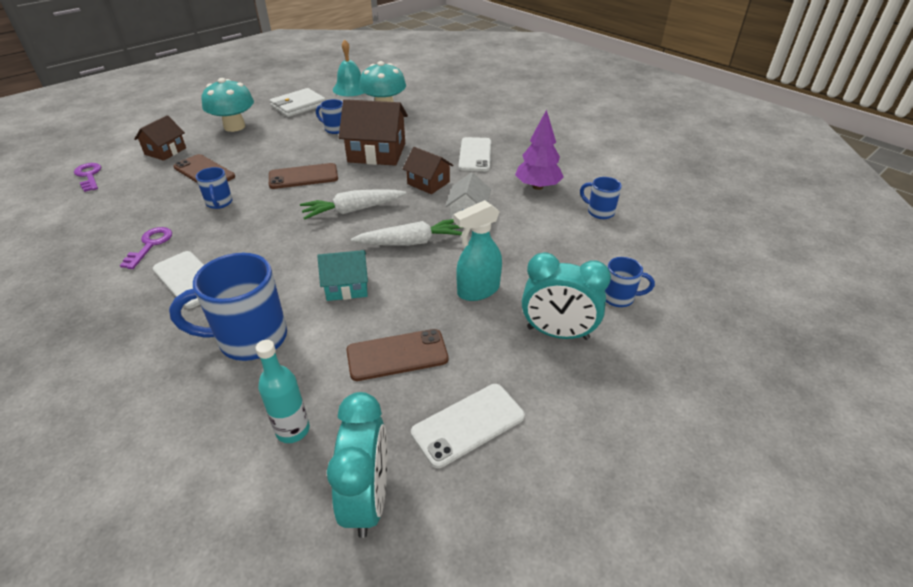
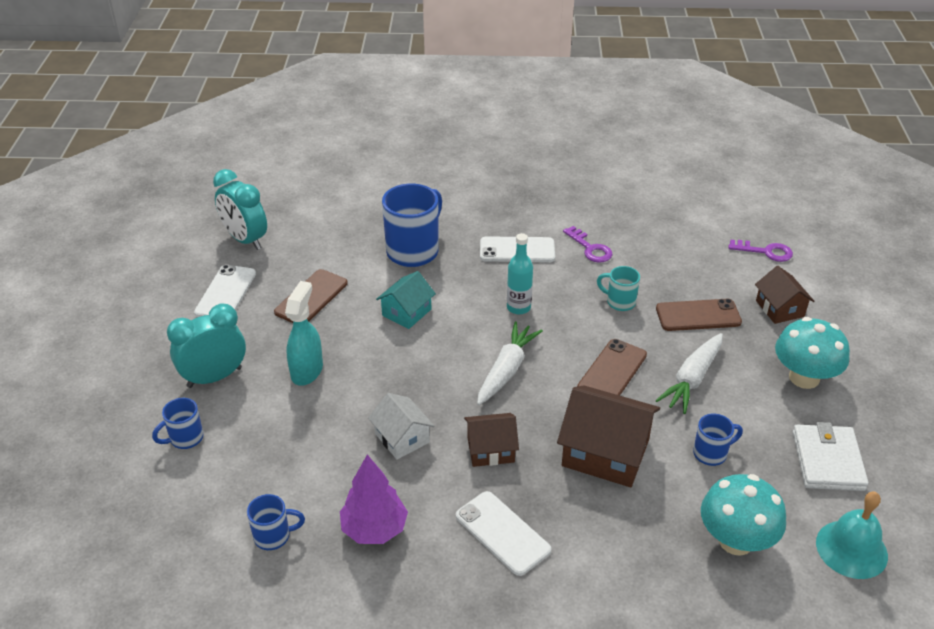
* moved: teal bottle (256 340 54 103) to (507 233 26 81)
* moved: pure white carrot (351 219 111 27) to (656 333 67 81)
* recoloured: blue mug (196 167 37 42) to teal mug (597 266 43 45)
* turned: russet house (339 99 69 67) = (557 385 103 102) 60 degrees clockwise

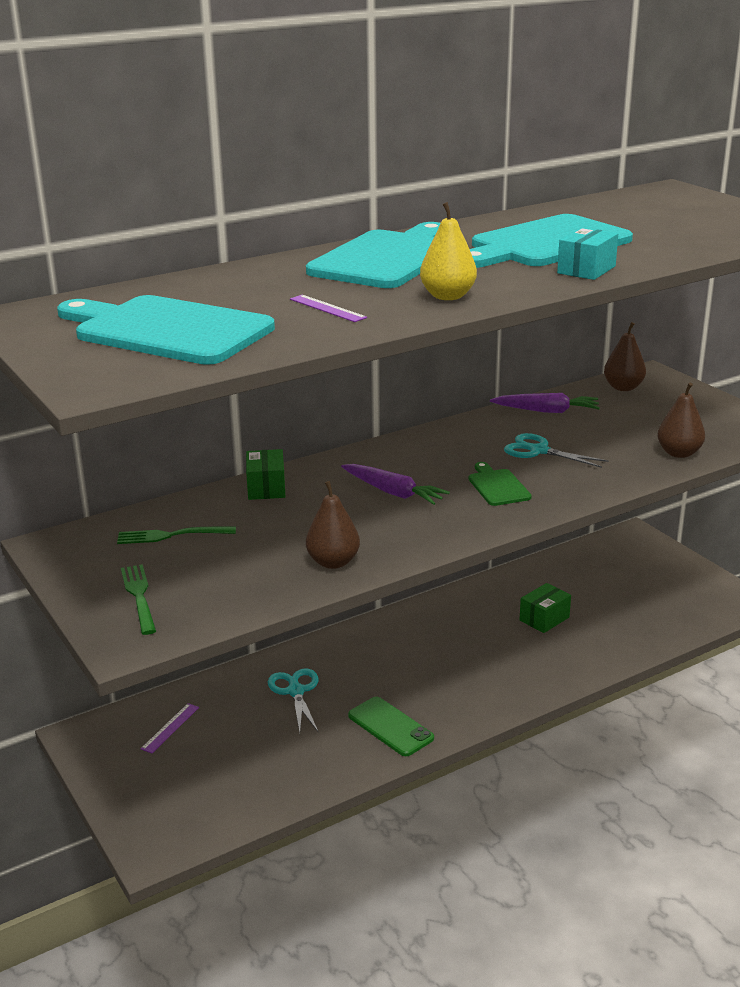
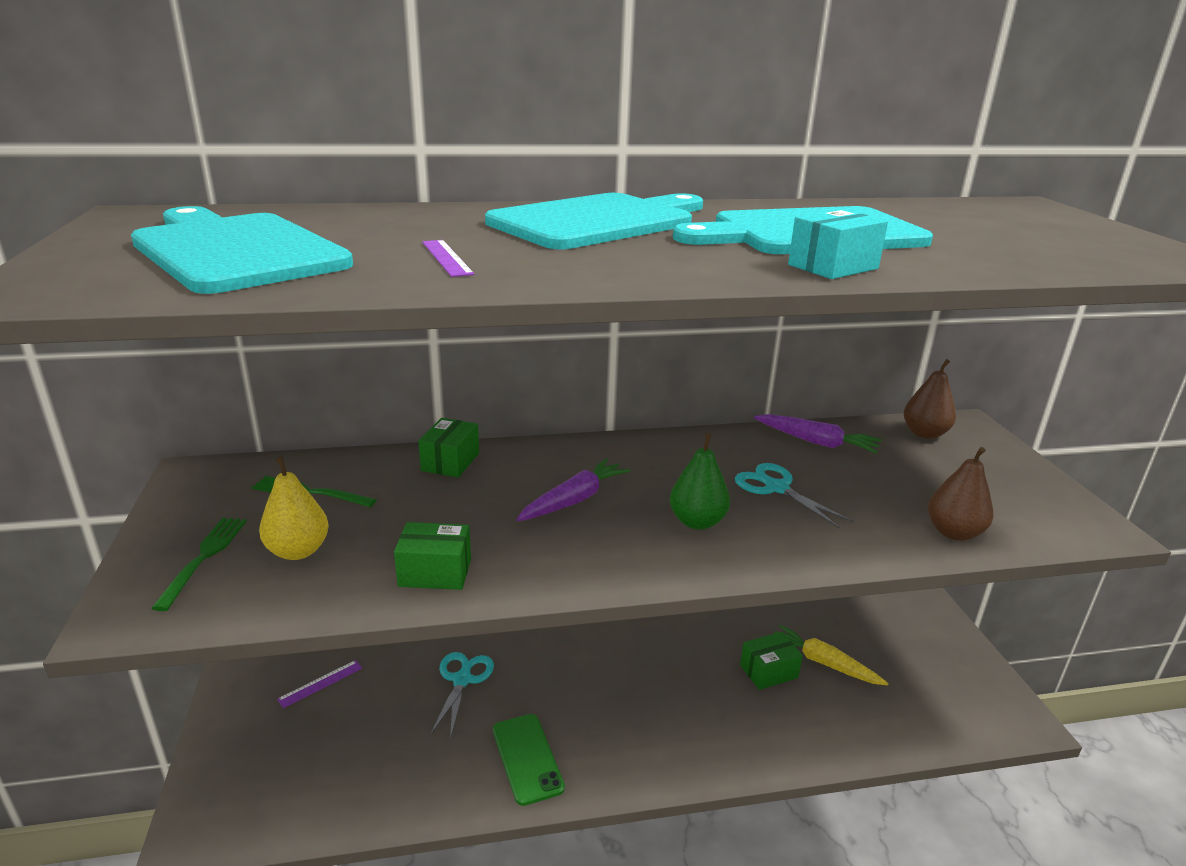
* added: golden carrot (774 624 115 61)
* moved: golden pear (420 202 57 98) to (259 456 70 104)
* replaced: russet pear (306 481 54 88) to emerald package (394 522 77 68)
* replaced: emerald chopping board (469 462 63 44) to emerald pear (670 433 60 97)
* turned: violet carrot (341 464 109 41) = (516 458 115 63) 105 degrees counterclockwise

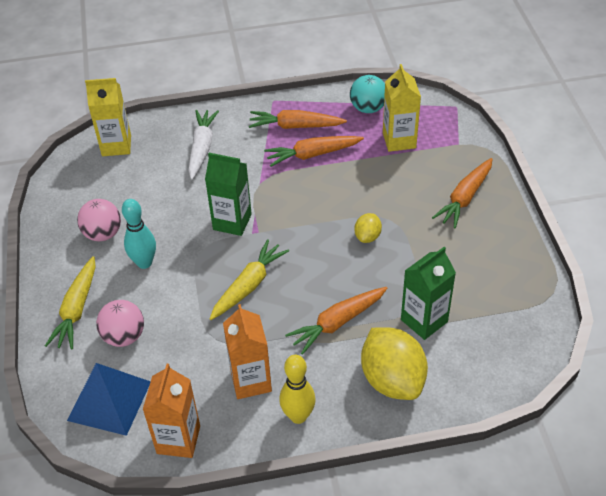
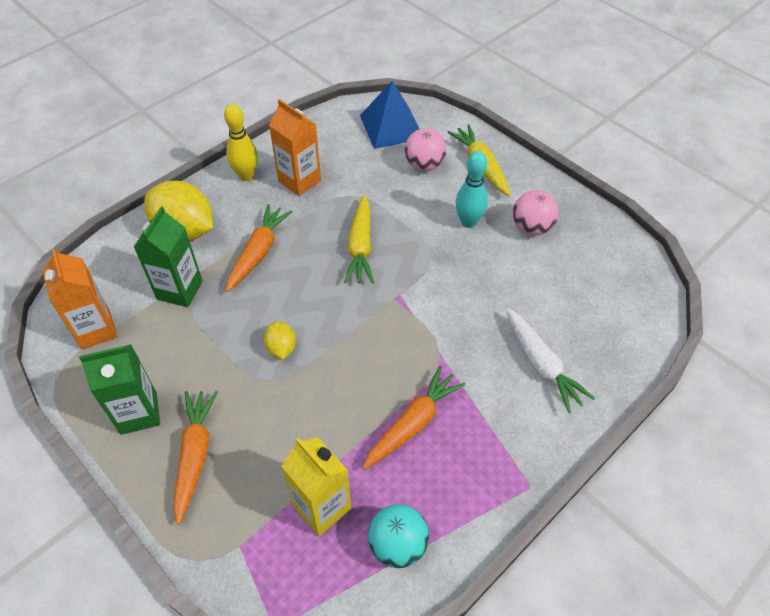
* removed: golden carton (85 78 46 78)
* removed: orange carrot (249 110 98 19)
* moved: orange carton (143 364 57 94) to (42 248 76 102)
* moved: emerald carton (205 153 47 83) to (79 344 81 91)

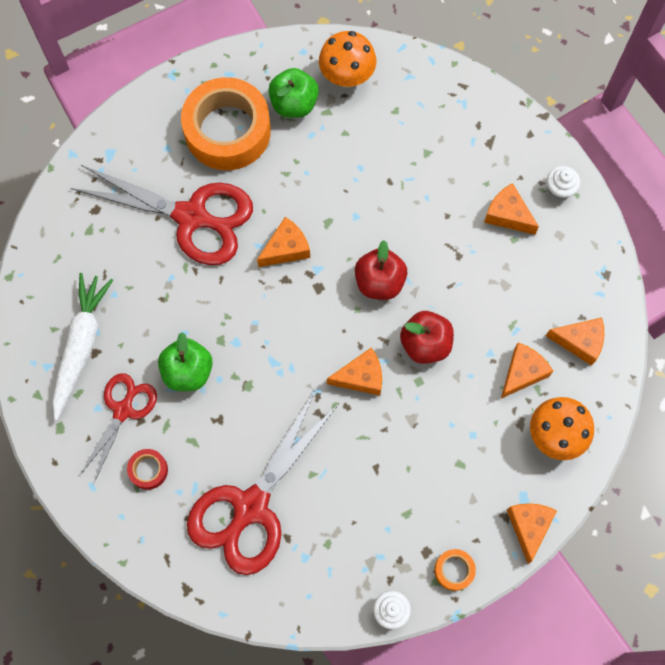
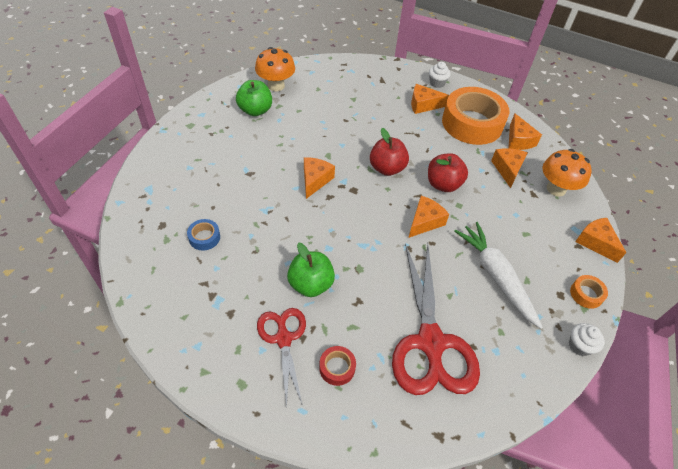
* removed: red scissors (71 165 182 100)
* added: blue sticky tape (187 219 33 32)
* moved: pure white carrot (52 273 61 147) to (454 222 89 107)
* moved: orange sticky tape (181 77 90 93) to (442 87 67 58)
* turned: orange cheese wedge (546 318 58 48) = (509 114 33 36) 105 degrees clockwise

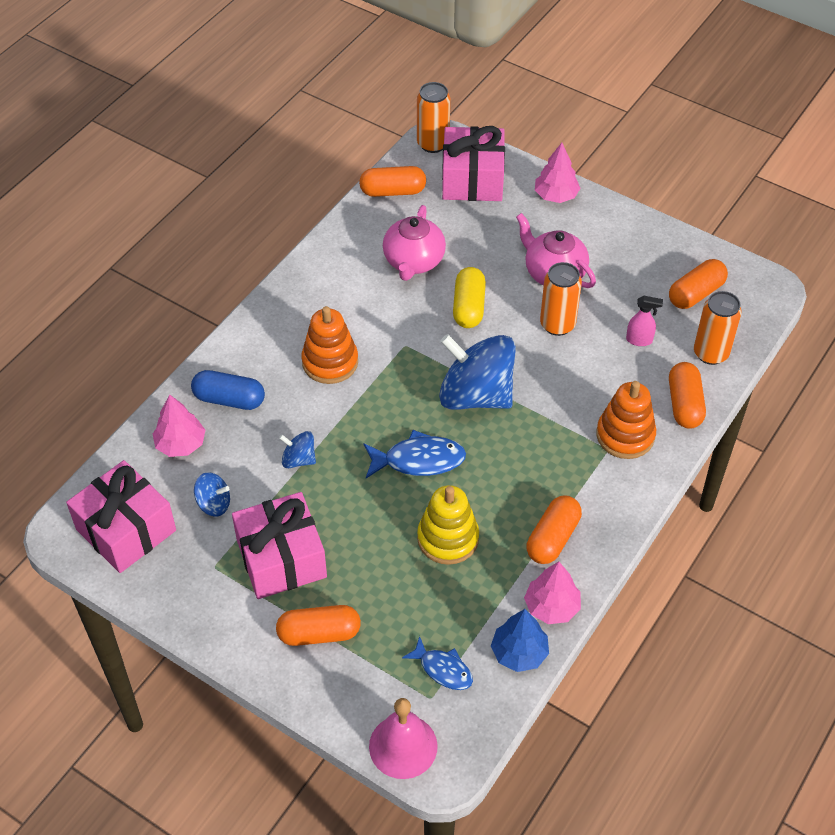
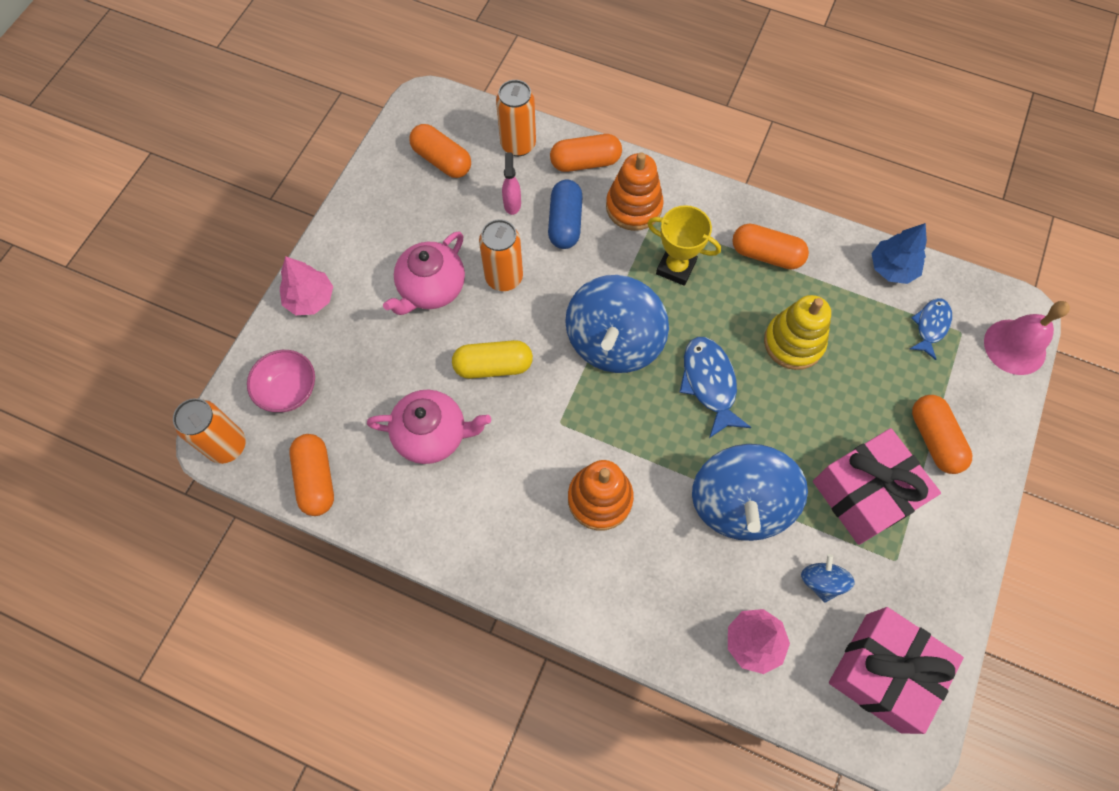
* removed: pink fir tree (524 562 57 62)
* added: golden award cup (647 205 74 81)
* moved: blue pill shape (191 370 74 40) to (548 180 35 69)
* replaced: pink gift (442 126 63 75) to pink bowl (247 350 68 62)
* resized: blue spinning top (279 431 37 37) = (692 444 116 97) x2.23

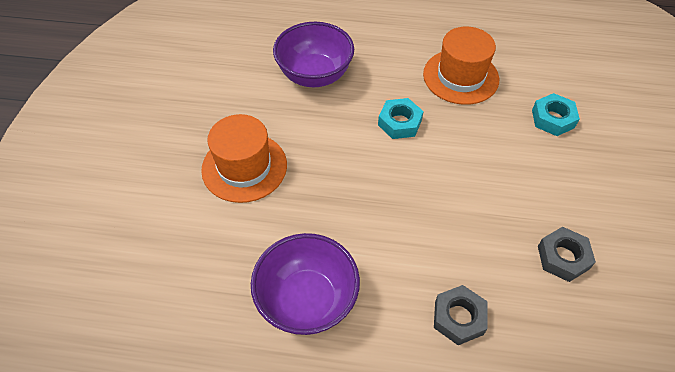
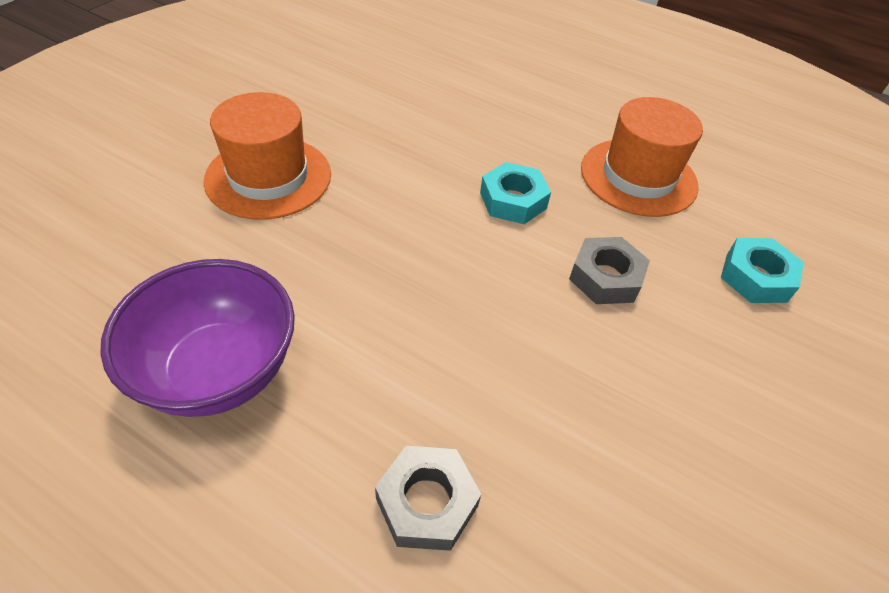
* removed: violet bowl (273 22 81 65)
* moved: ash-grey hexagon nut (538 227 58 55) to (569 237 81 67)

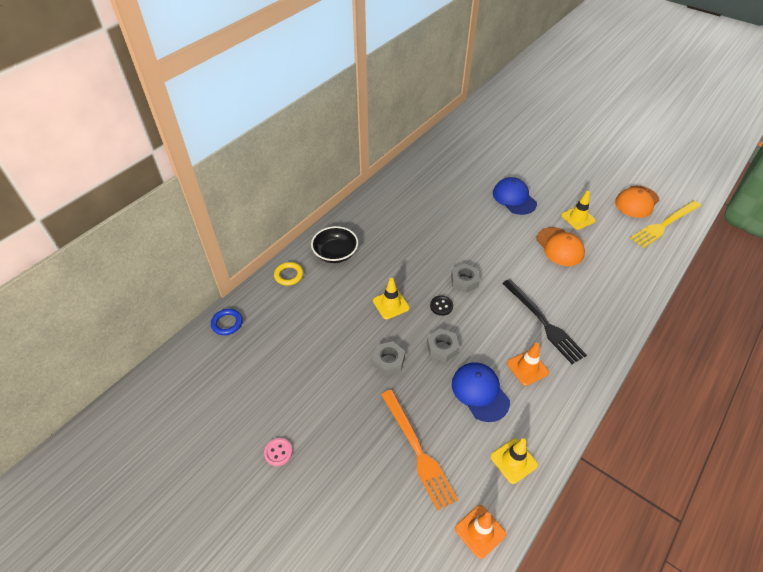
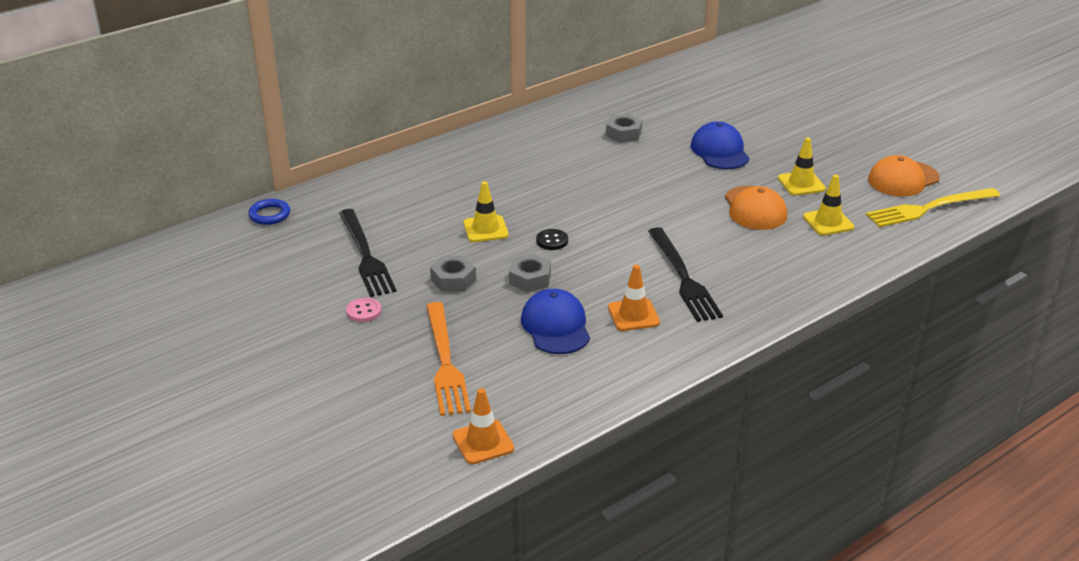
* removed: golden ring (274 262 29 24)
* removed: jet-black bowl (311 226 47 37)
* added: jet-black fork (339 209 58 88)
* moved: pink button (264 438 28 28) to (346 298 35 24)
* moved: ash-grey hexagon nut (451 263 29 30) to (606 114 36 29)
* moved: golden safety cone (490 438 48 46) to (803 175 51 60)

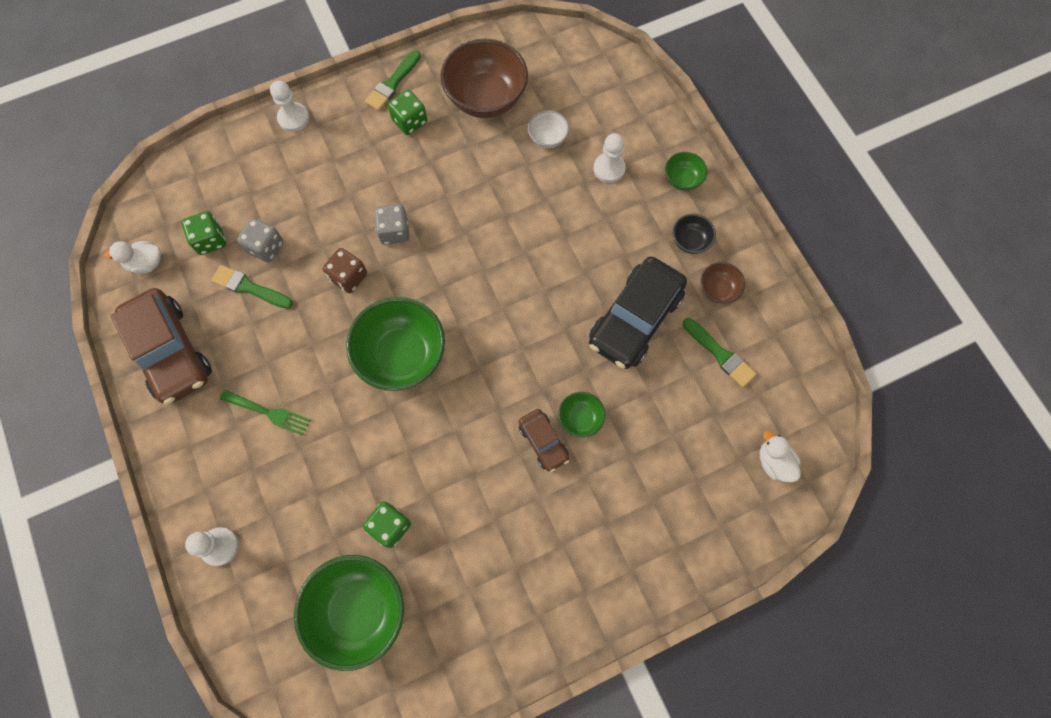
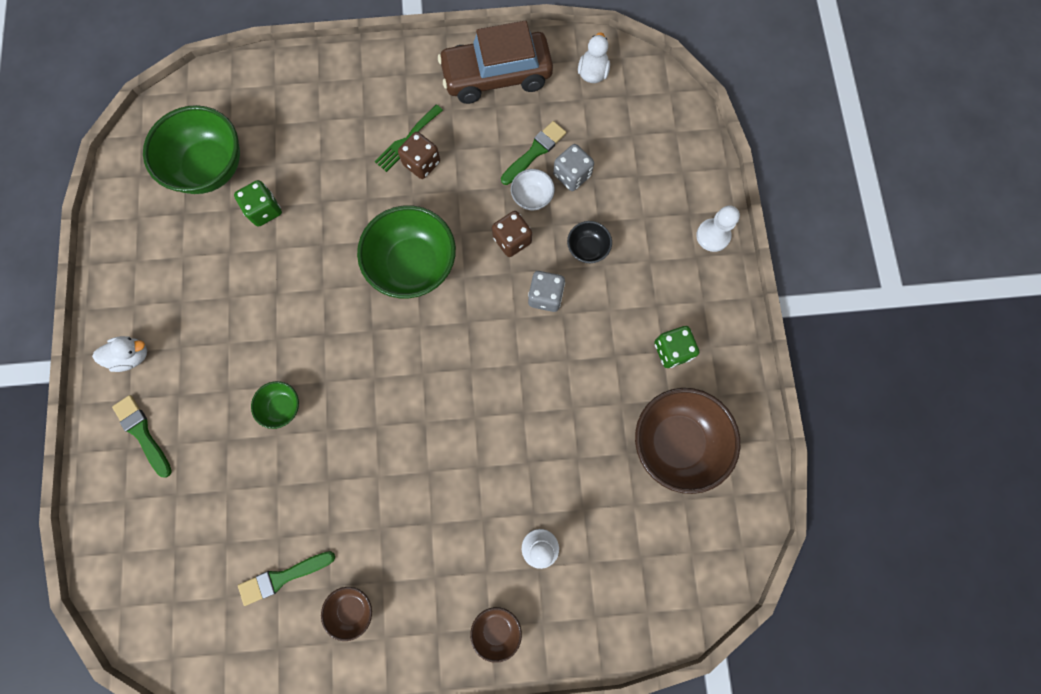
* removed: emerald game die (182 211 44 44)
* removed: pure white pawn (185 527 54 39)
* removed: russet automobile (519 409 50 63)
* removed: jet-black automobile (589 256 98 113)
* added: russet game die (398 132 42 47)
* moved: emerald paintbrush (365 50 56 61) to (112 395 60 82)
* moved: pure white bowl (528 110 41 38) to (511 169 44 41)
* moved: jet-black bowl (672 214 44 40) to (567 221 45 42)
* moved: pure white duck (760 430 41 53) to (92 336 55 36)
* recoloured: emerald bowl (665 152 42 38) to russet bowl (470 607 52 56)

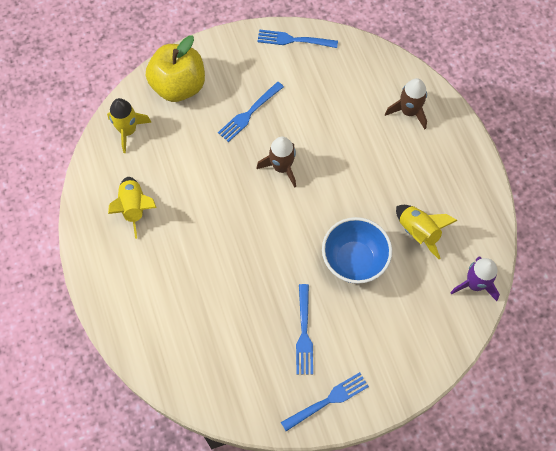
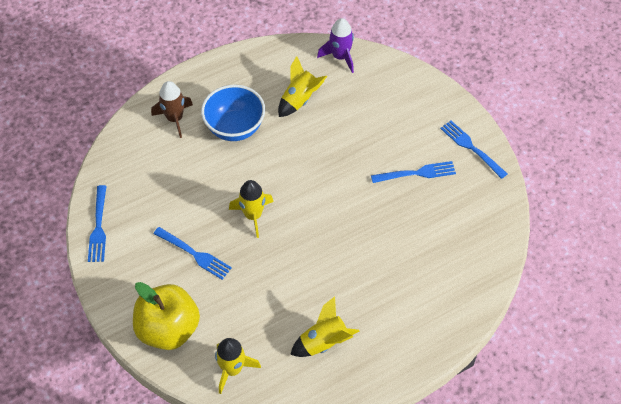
* moved: blue bowl (322 217 70 67) to (201 85 64 56)
* recoloured: russet rocket (257 137 39 51) to golden rocket (229 180 45 58)

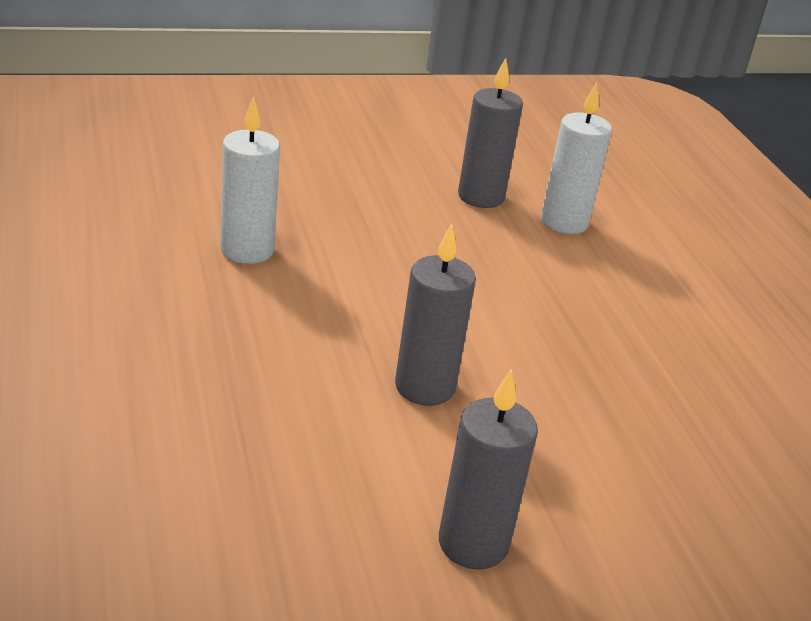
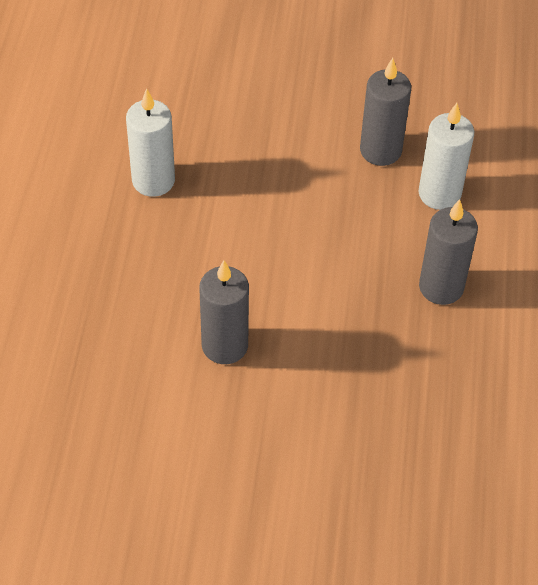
* moved: ash-grey wax candle (439 369 99 200) to (419 199 59 106)

